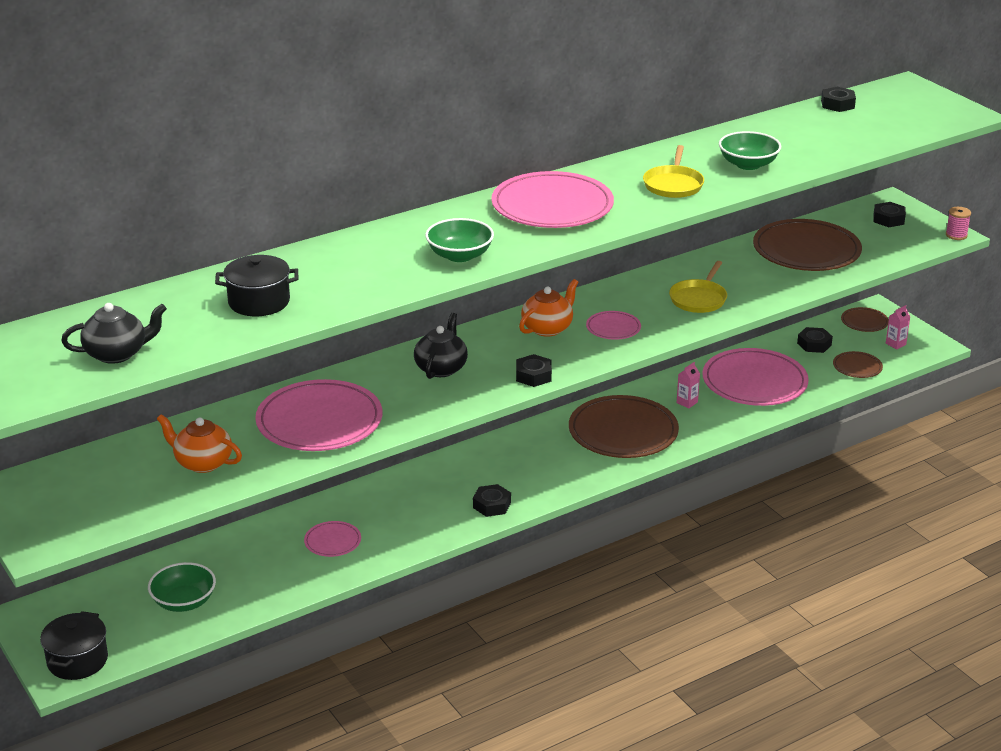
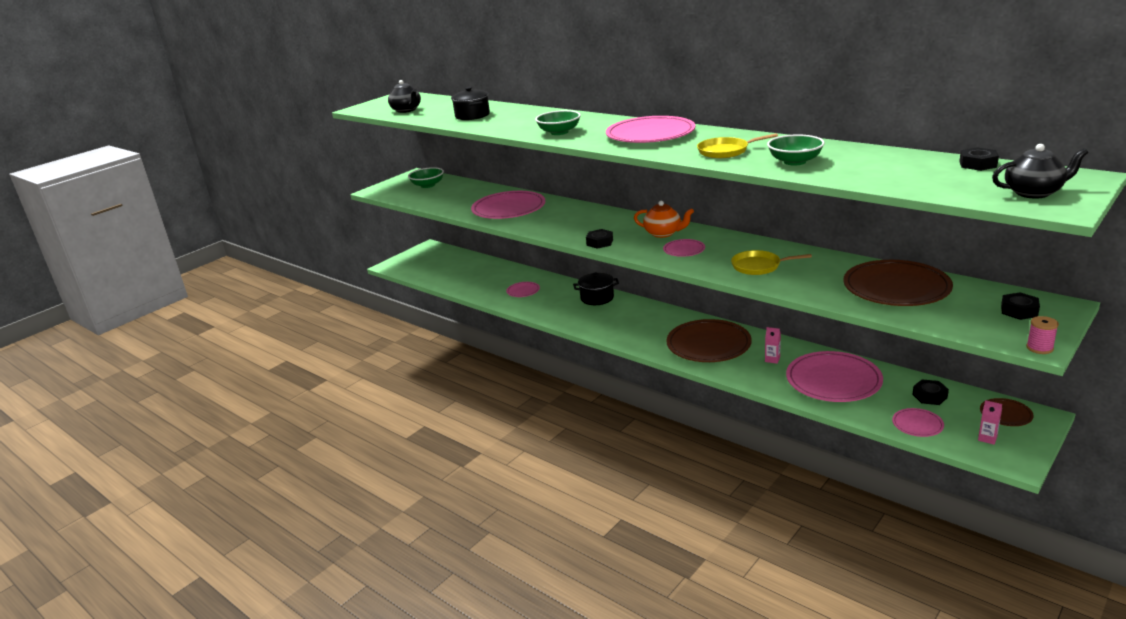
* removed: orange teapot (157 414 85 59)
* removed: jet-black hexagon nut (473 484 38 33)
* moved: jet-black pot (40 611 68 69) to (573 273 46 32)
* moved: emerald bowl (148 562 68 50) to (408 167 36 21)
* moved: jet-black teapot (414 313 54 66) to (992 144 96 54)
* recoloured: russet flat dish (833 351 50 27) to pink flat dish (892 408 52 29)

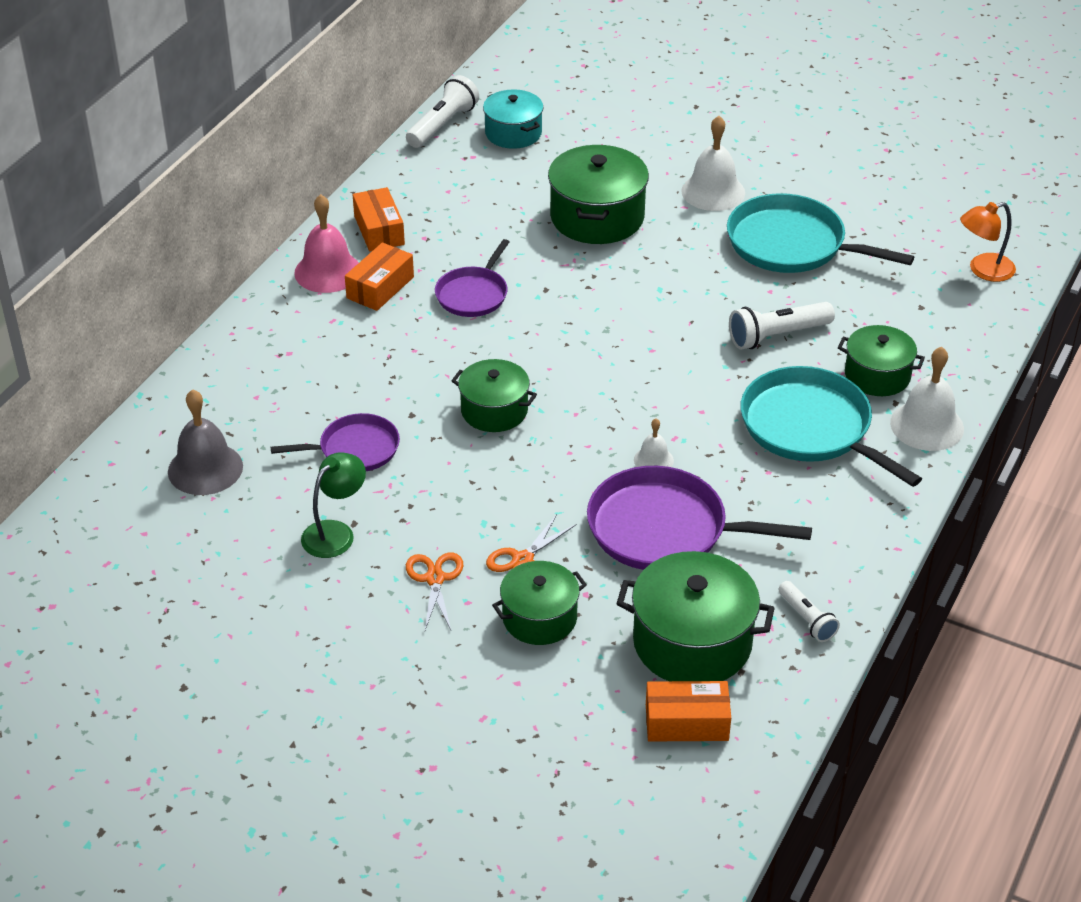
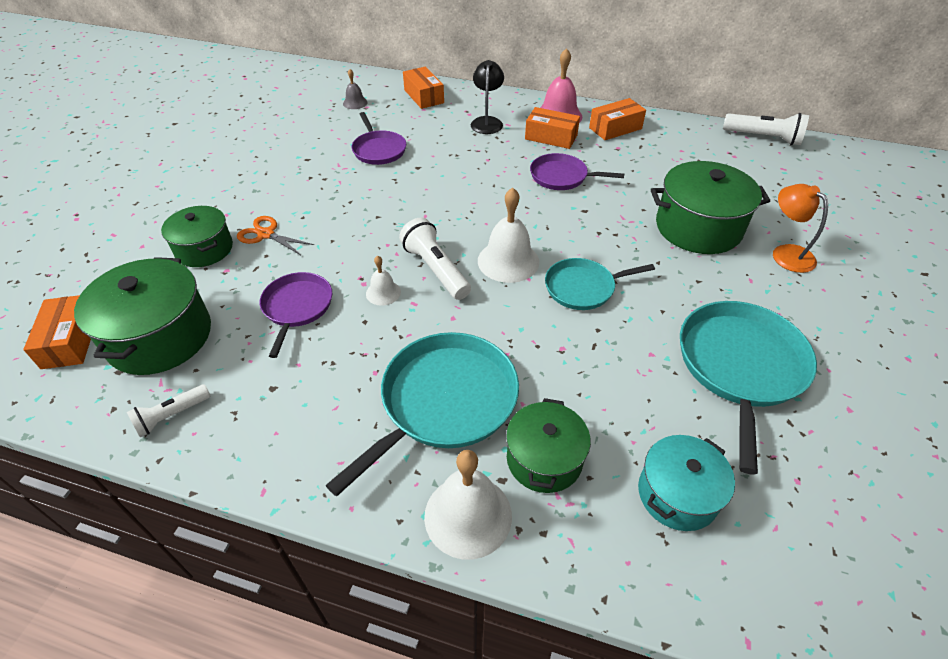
* removed: emerald desk lamp (301 452 65 106)
* removed: orange scissors (406 552 57 78)
* removed: emerald pot (452 359 85 73)
* added: orange package (403 67 41 42)
* added: jet-black desk lamp (471 60 33 74)
* added: teal pan (545 258 110 52)
* moved: teal pot (483 89 61 60) to (638 435 97 96)
* moved: pure white hand bell (681 116 64 95) to (478 187 61 96)
* moved: pure white torch (729 302 106 48) to (399 218 72 82)
* moved: orange desk lamp (960 202 56 80) to (773 184 55 89)
* resized: ash-grey hand bell (168 389 75 106) = (343 69 25 40) x0.54
* resized: violet pan (587 466 225 104) = (260 272 72 86) x0.60

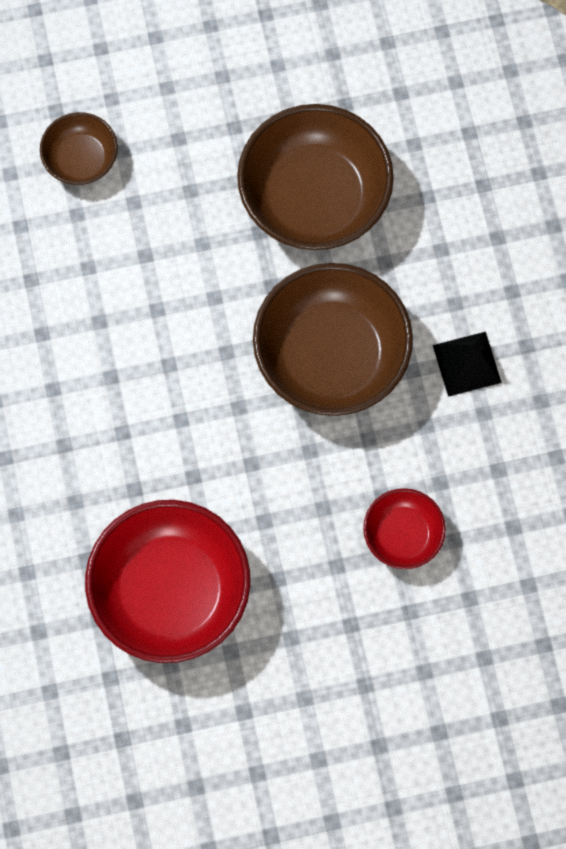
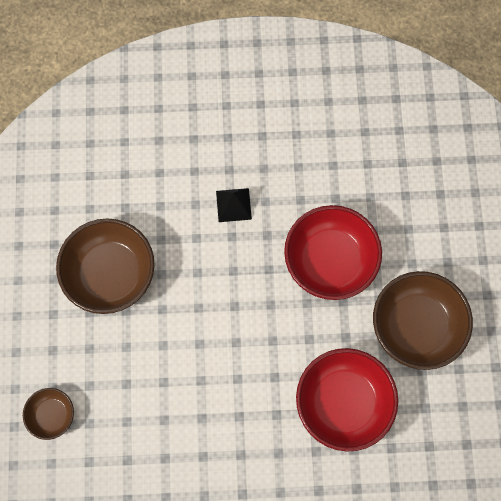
* moved: russet bowl (253 263 160 153) to (373 271 100 99)
* resized: red bowl (363 488 83 81) = (284 205 98 95) x1.96

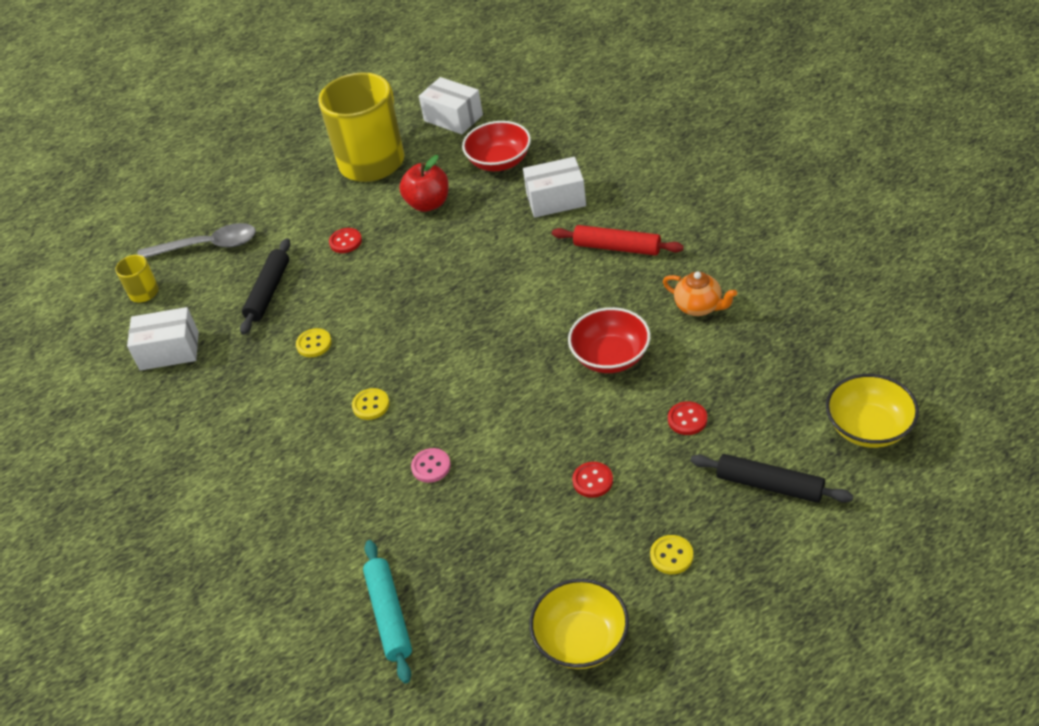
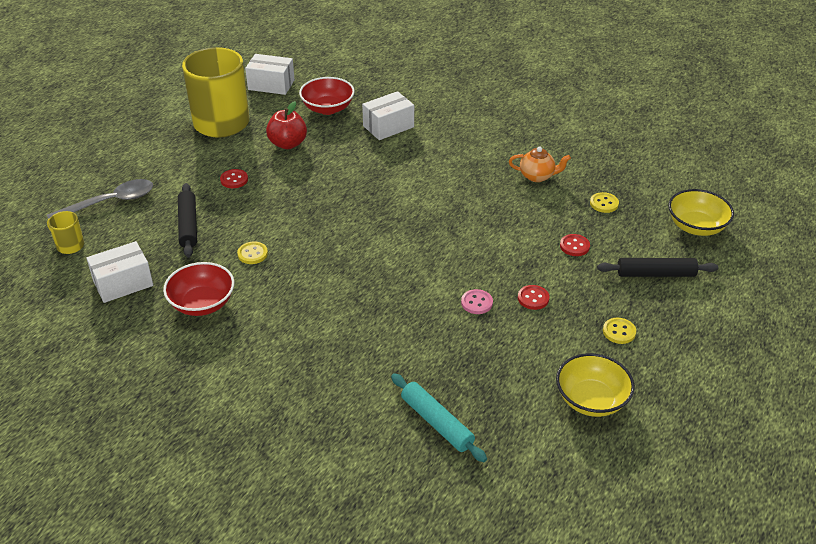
* removed: red dough roller (552 225 132 31)
* moved: golden button (352 388 38 32) to (590 192 29 21)
* moved: pink button (411 448 40 35) to (461 289 32 25)
* moved: red bowl (568 307 83 66) to (163 262 71 54)

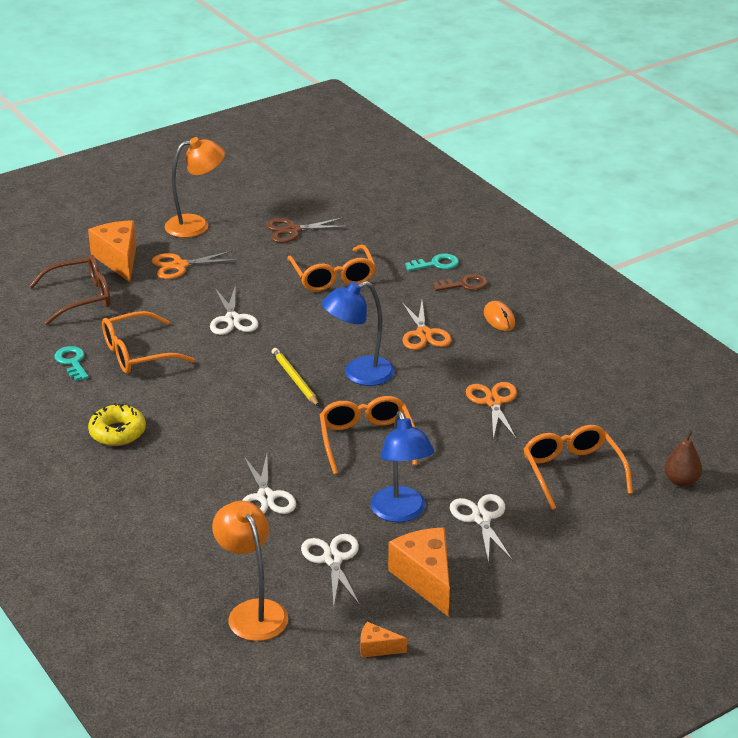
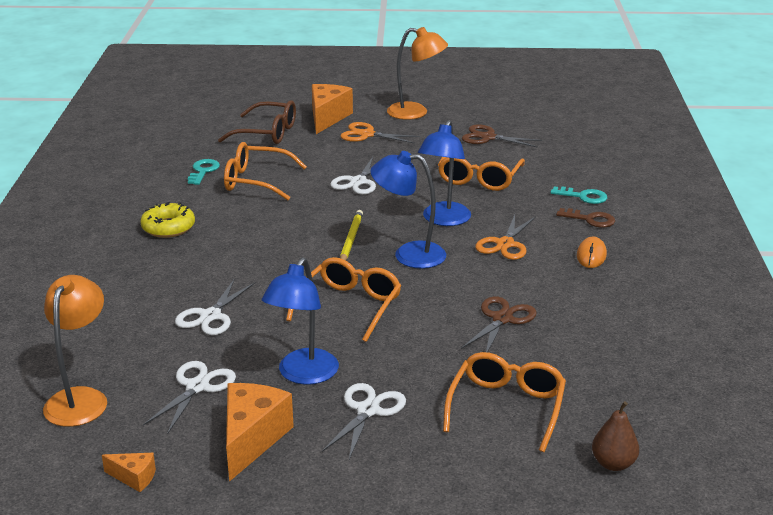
* added: blue desk lamp (418 120 53 106)
* recoloured: orange scissors (466 382 51 57) to russet scissors (461 297 76 55)
* turned: orange cheese wedge (361 622 46 36) = (102 453 54 39) 150 degrees clockwise

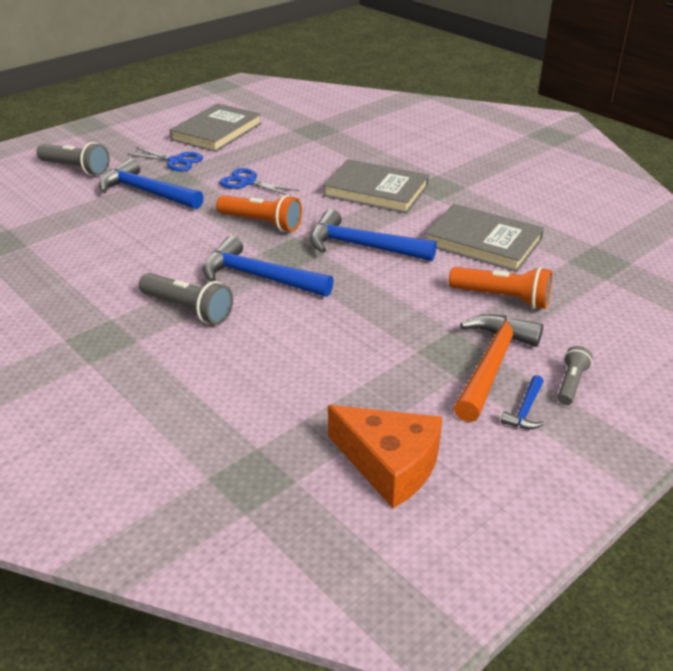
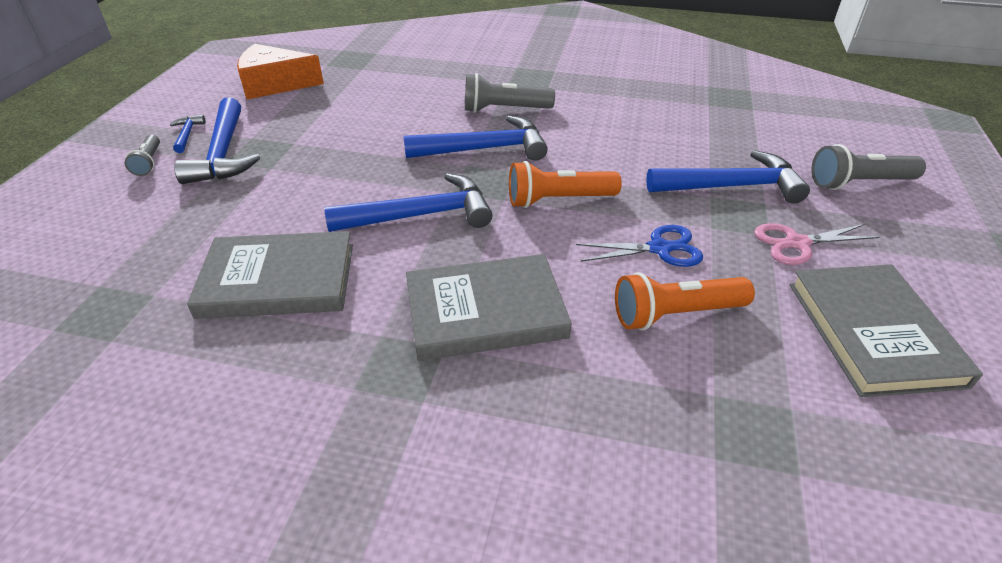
* moved: orange torch (449 267 103 42) to (615 272 140 58)
* recoloured: blue scissors (127 147 76 24) to pink scissors (754 223 125 42)
* recoloured: orange carpenter's hammer (454 314 89 108) to blue carpenter's hammer (174 97 86 87)

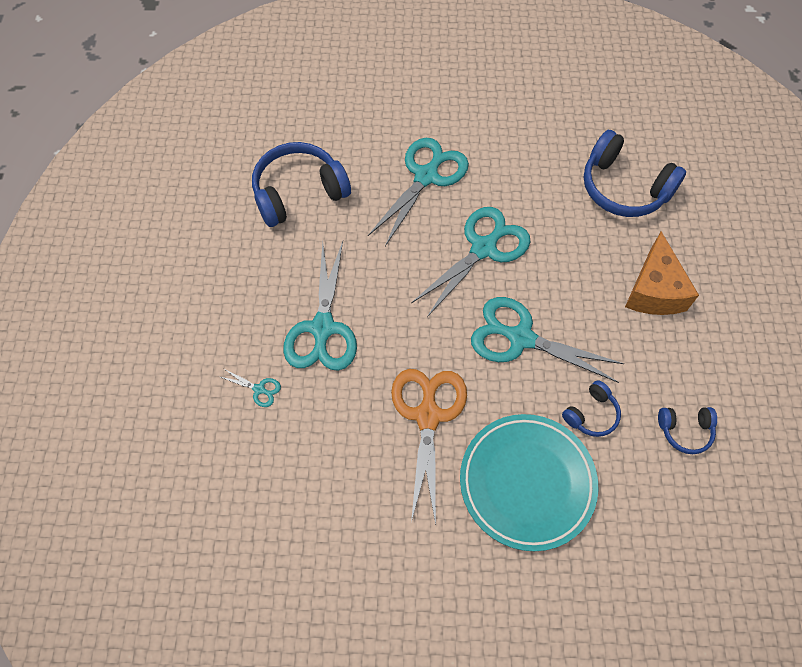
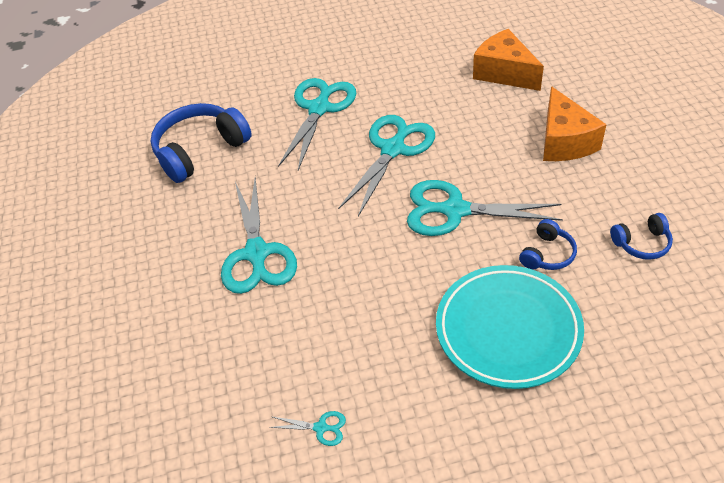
* removed: orange scissors (391 369 76 156)
* moved: teal scissors (221 369 60 38) to (269 411 77 35)
* replaced: blue headset (583 130 103 87) to orange cheese wedge (473 29 71 62)

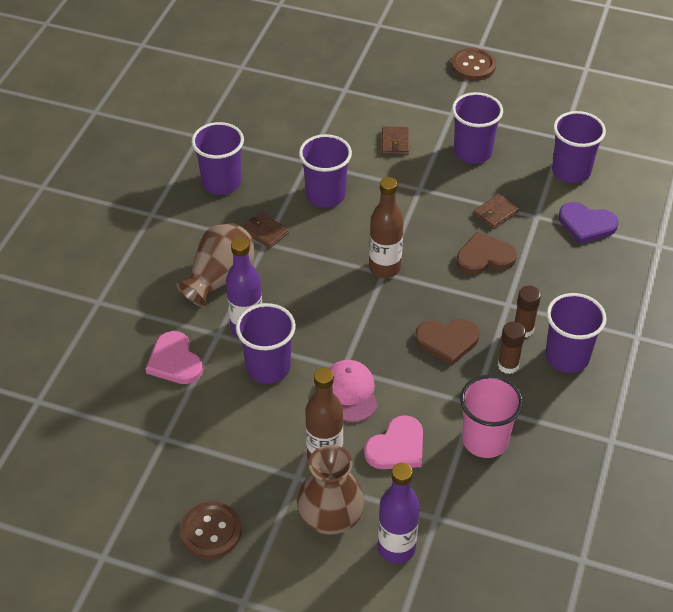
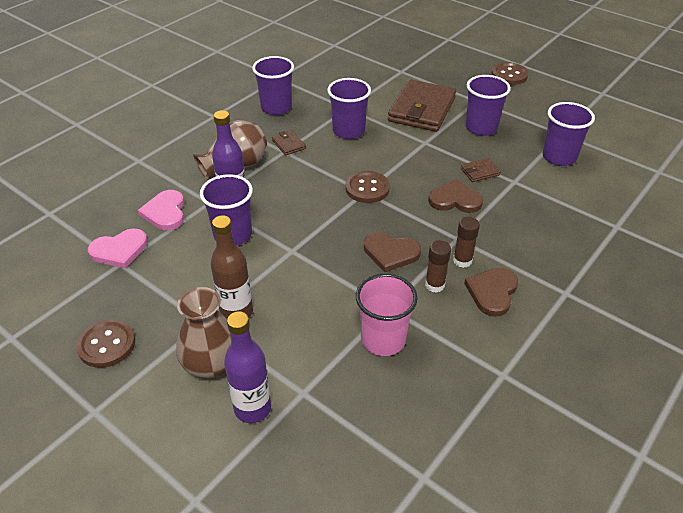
* removed: pink baseball cap (329 360 49 62)
* removed: violet love heart (559 202 59 42)
* moved: pink love heart (364 415 59 54) to (88 228 60 40)
* replaced: russet bottle (369 177 35 101) to russet button (345 171 45 32)
* replaced: violet beaker (545 293 62 80) to russet love heart (464 268 54 49)
* resized: russet wallet (382 127 27 27) = (388 79 68 53) x2.35

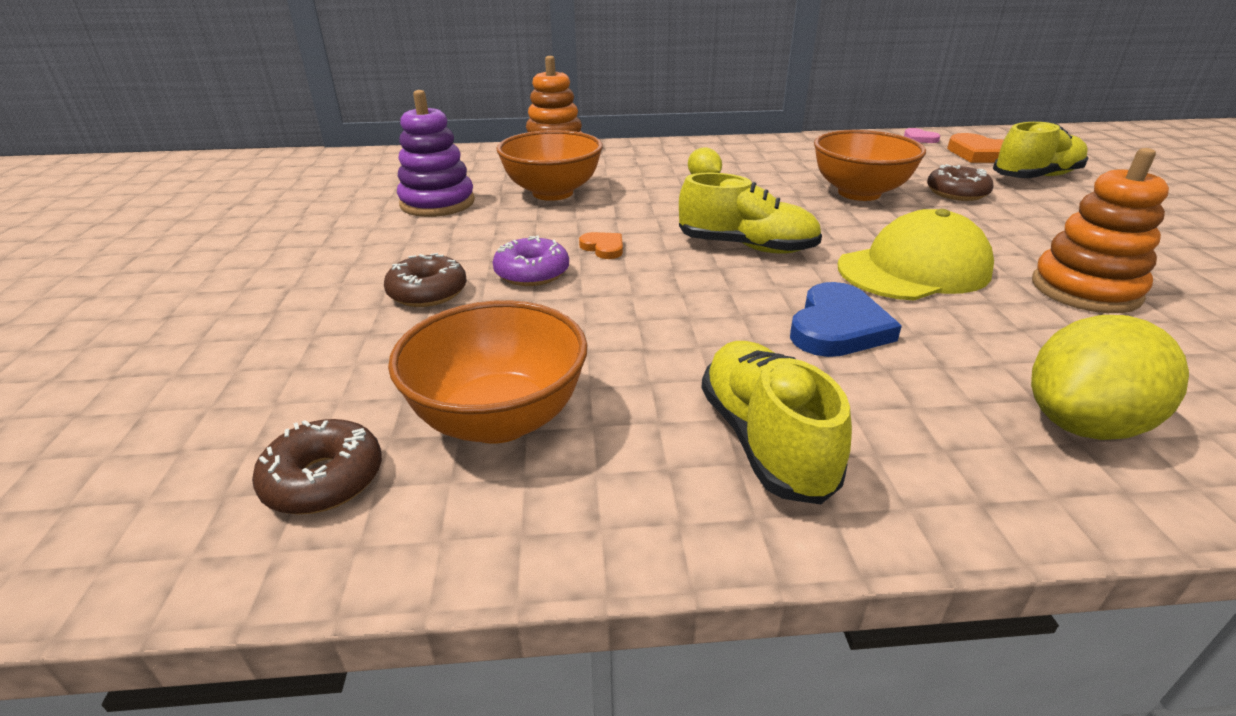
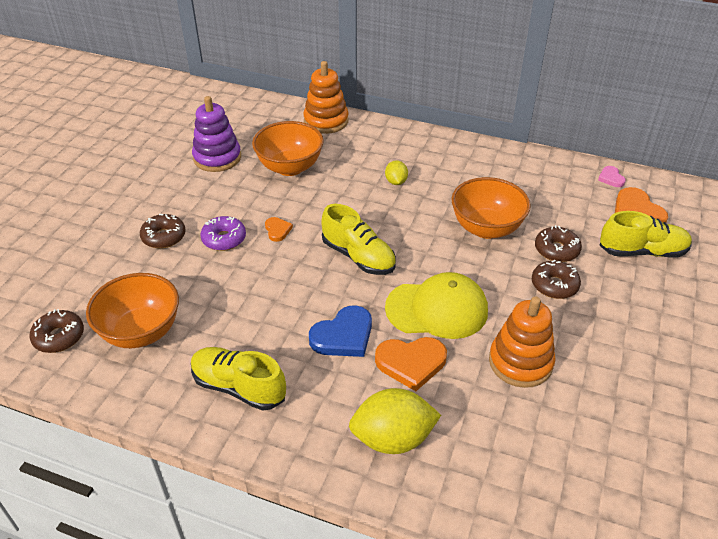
* added: orange love heart (375 337 72 54)
* added: russet doughnut (532 260 49 39)
* turned: golden lace-up shoe (701 341 151 163) = (191 347 95 64) 75 degrees counterclockwise

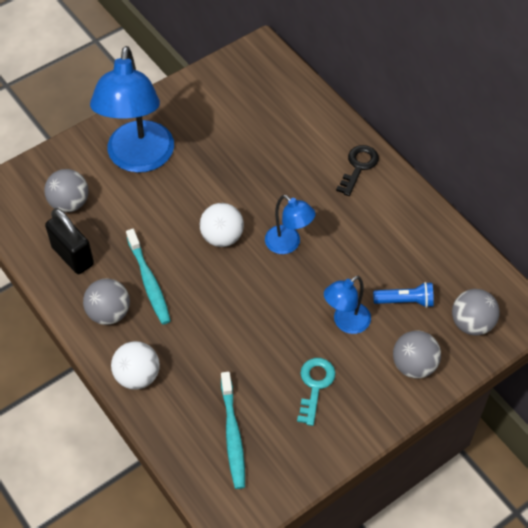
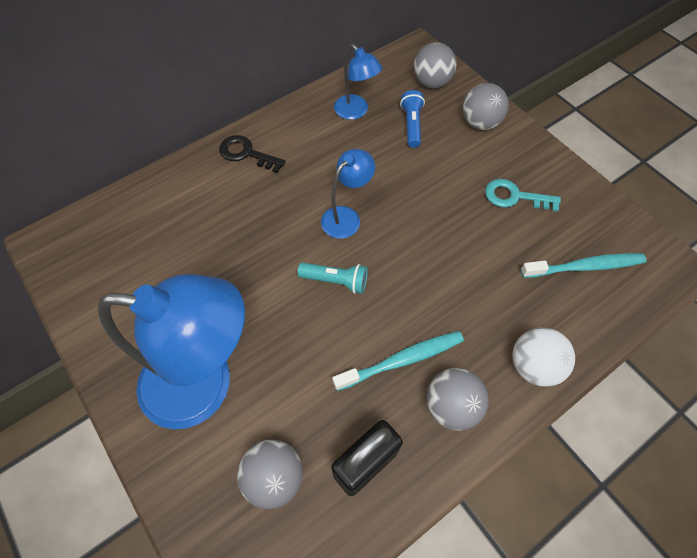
* moved: blue desk lamp (324 276 47 58) to (334 44 48 76)
* replaced: pure white sphere (200 203 44 44) to teal torch (298 262 70 32)

